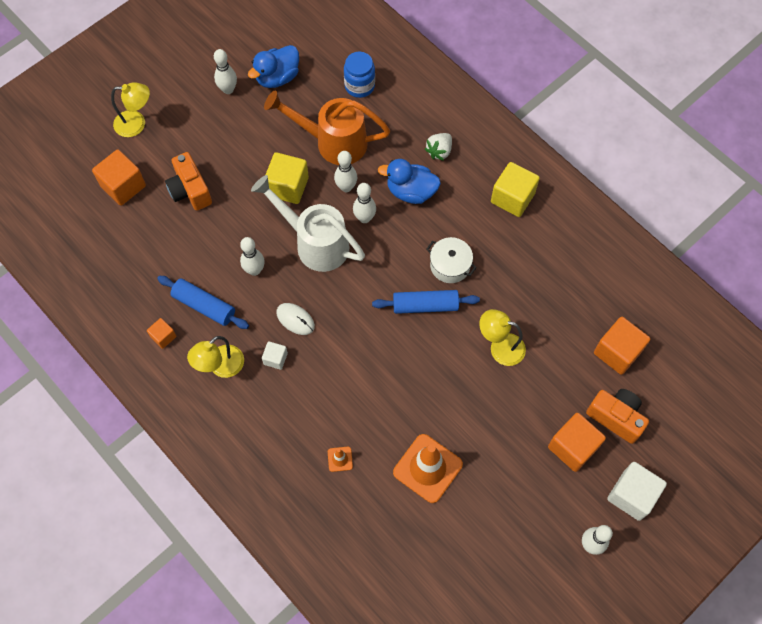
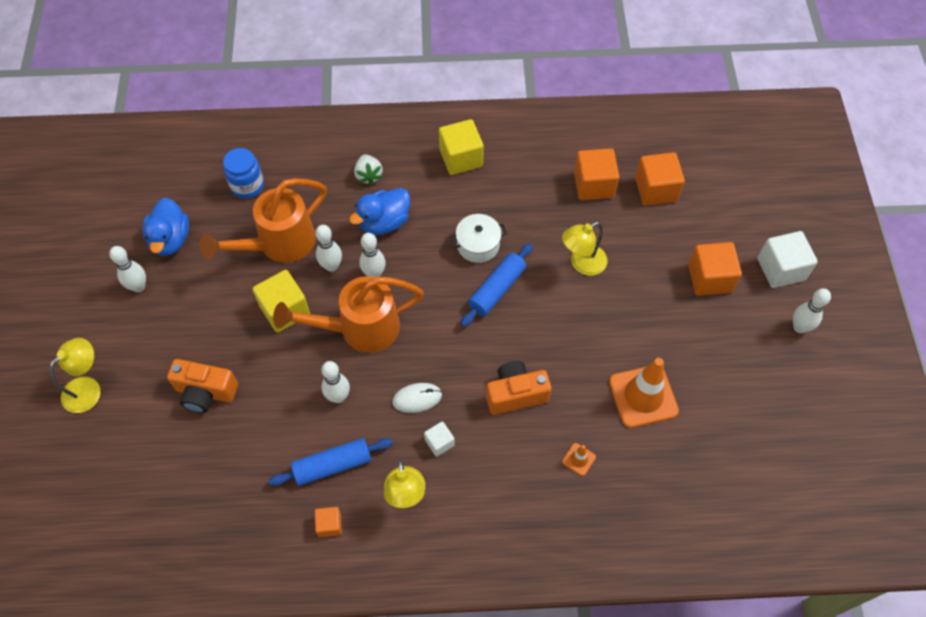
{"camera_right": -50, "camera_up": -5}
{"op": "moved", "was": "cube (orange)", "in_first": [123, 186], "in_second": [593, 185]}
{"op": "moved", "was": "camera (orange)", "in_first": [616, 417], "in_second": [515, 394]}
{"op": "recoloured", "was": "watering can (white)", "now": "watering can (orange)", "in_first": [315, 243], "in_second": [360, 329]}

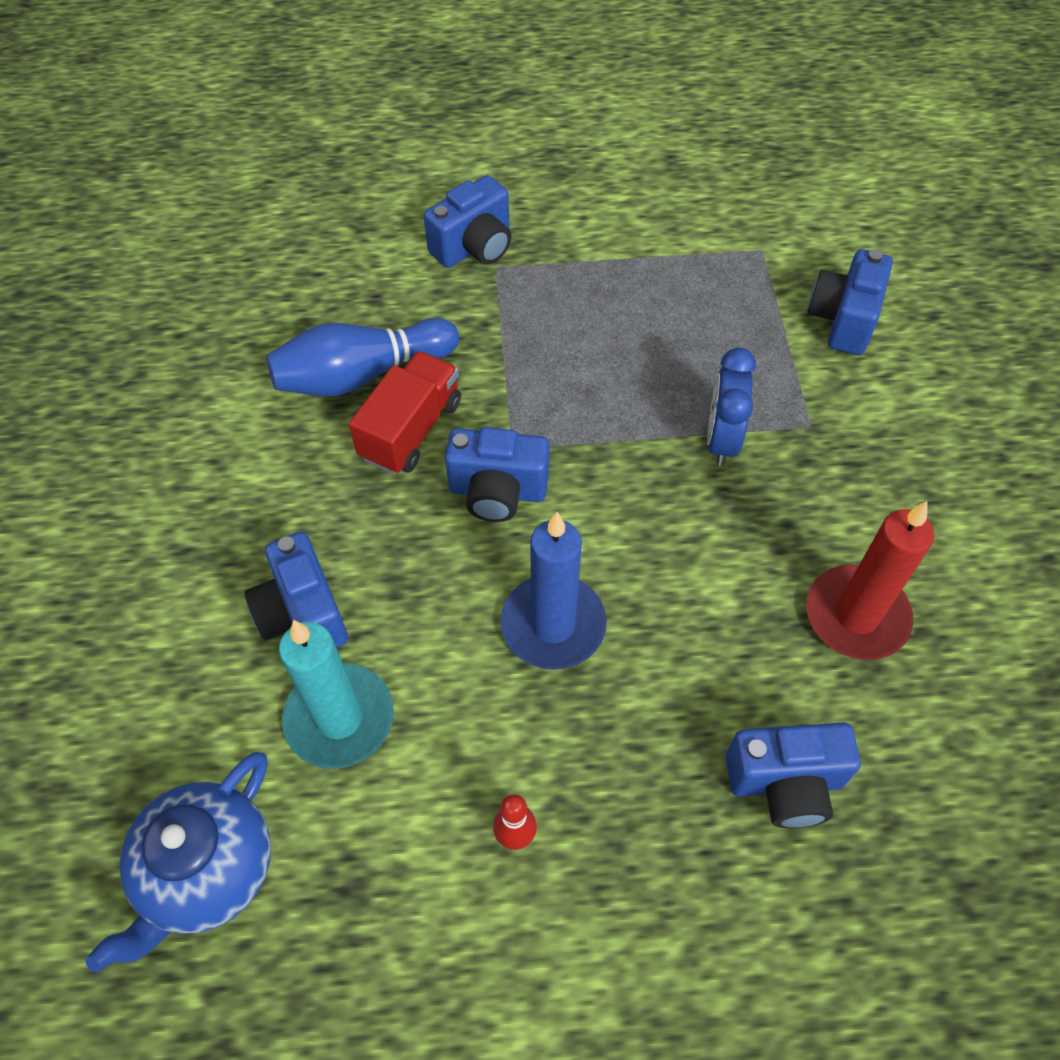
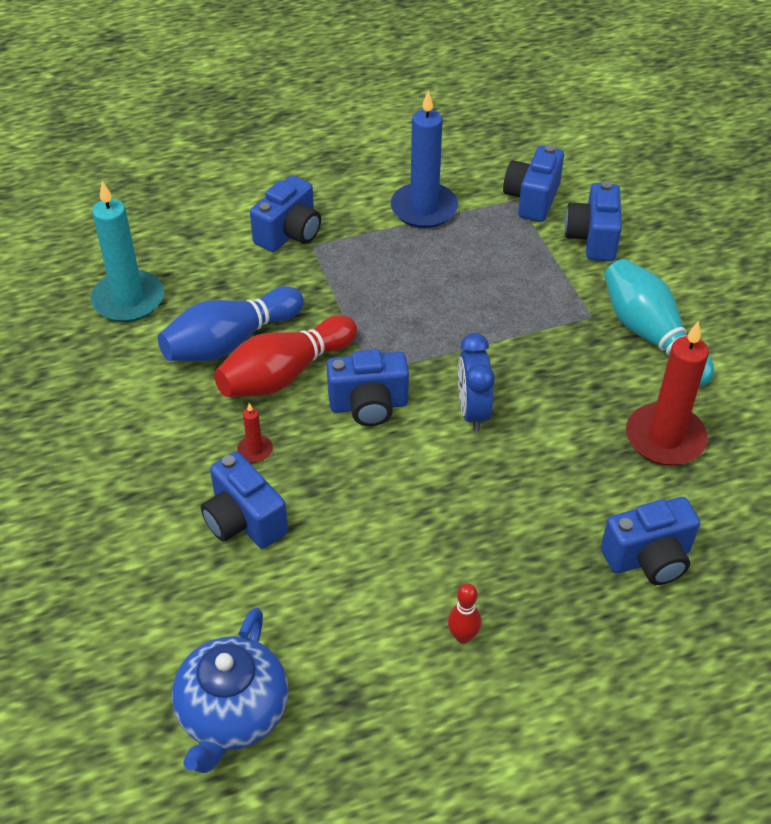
{"camera_right": -15, "camera_up": -10}
{"op": "added", "now": "candle (red)", "in_second": [255, 450]}
{"op": "added", "now": "camera (blue)", "in_second": [532, 199]}
{"op": "added", "now": "bowling pin (turquoise)", "in_second": [650, 336]}
{"op": "moved", "was": "candle (turquoise)", "in_first": [339, 718], "in_second": [128, 300]}
{"op": "moved", "was": "candle (blue)", "in_first": [553, 625], "in_second": [424, 208]}
{"op": "moved", "was": "clock (blue)", "in_first": [721, 440], "in_second": [472, 411]}
{"op": "replaced", "was": "truck (red)", "now": "bowling pin (red)", "in_first": [411, 430], "in_second": [284, 374]}

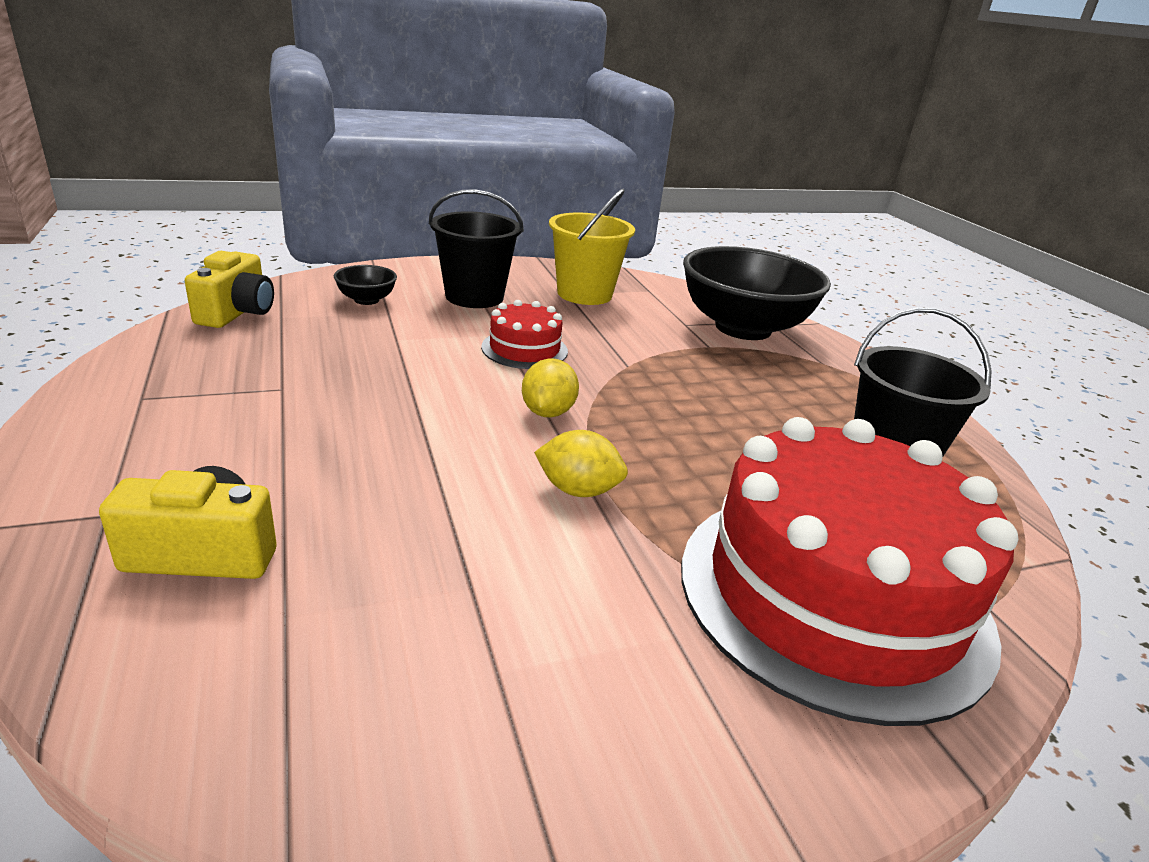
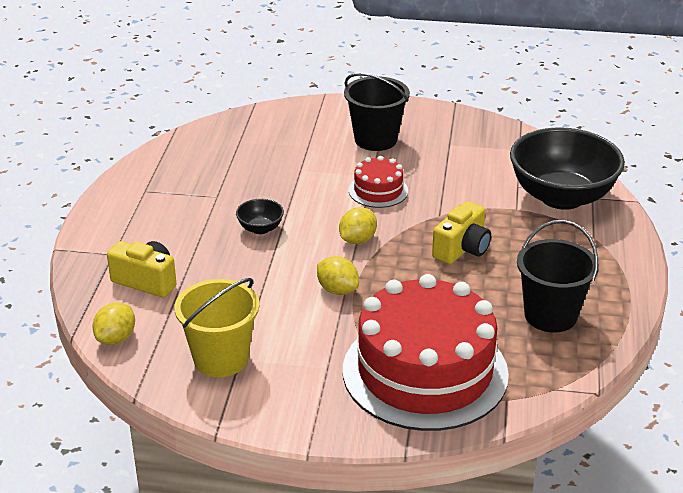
{"camera_right": 30, "camera_up": 5}
{"op": "added", "now": "lemon (yellow)", "in_second": [116, 338]}
{"op": "moved", "was": "camera (yellow)", "in_first": [237, 313], "in_second": [462, 249]}
{"op": "moved", "was": "bowl (black)", "in_first": [366, 300], "in_second": [260, 228]}
{"op": "moved", "was": "bucket (yellow)", "in_first": [584, 294], "in_second": [221, 358]}

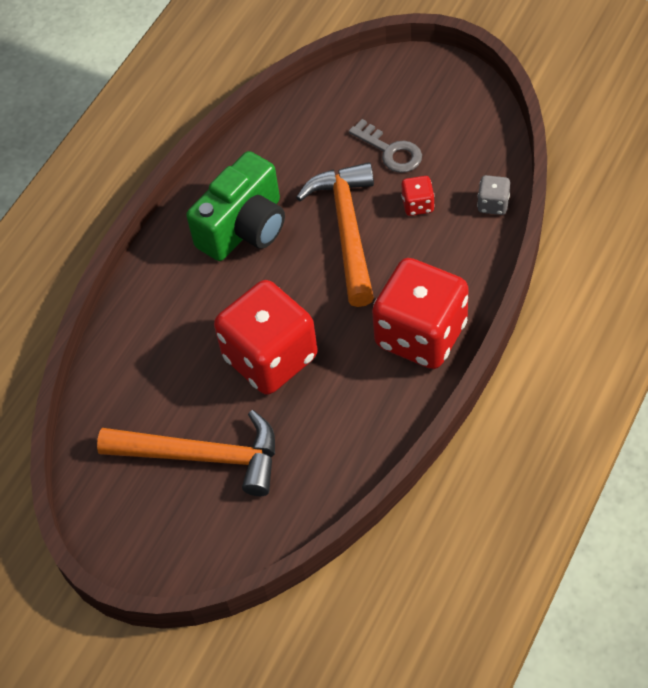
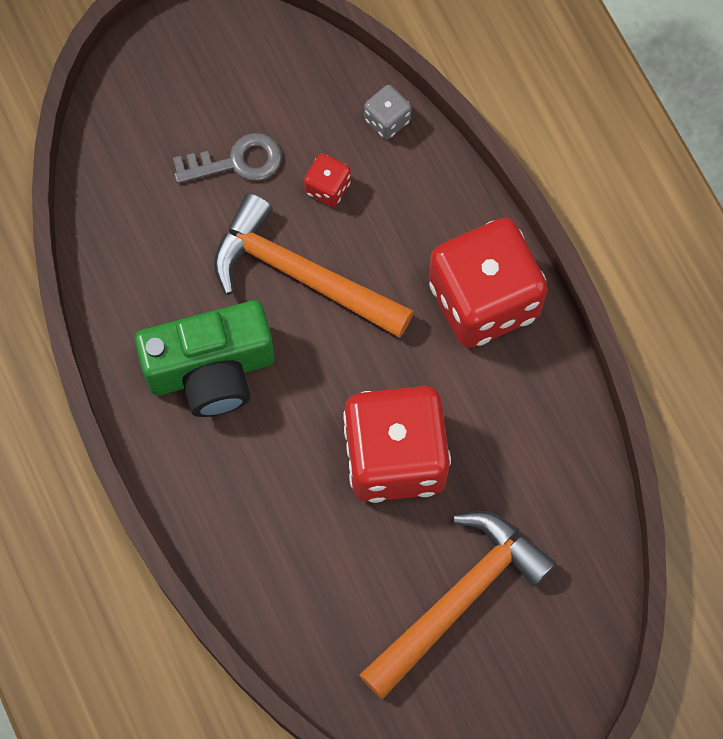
{"camera_right": -60, "camera_up": 15}
{"op": "turned", "was": "camera (green)", "in_first": [244, 228], "in_second": [211, 370], "clockwise": 90}

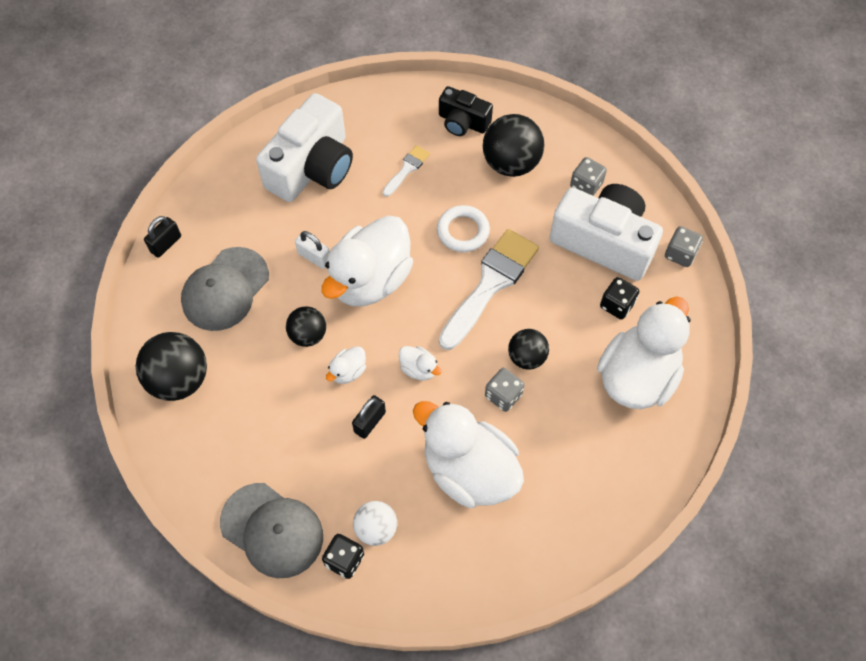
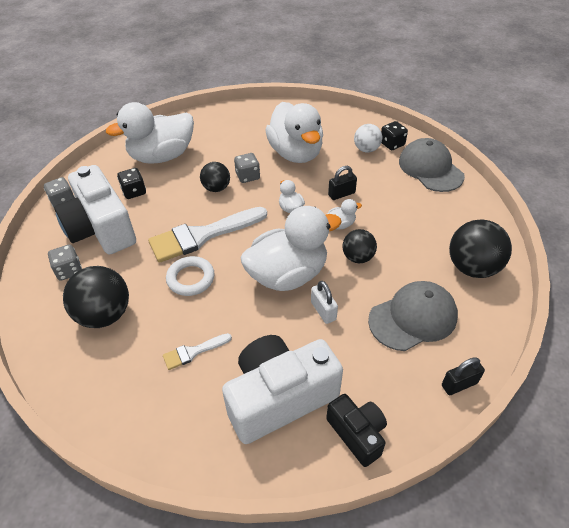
{"camera_right": -150, "camera_up": -15}
{"op": "moved", "was": "camera (black)", "in_first": [463, 122], "in_second": [357, 434]}

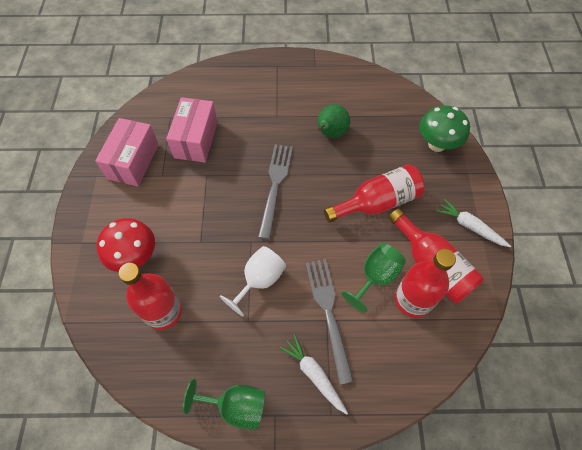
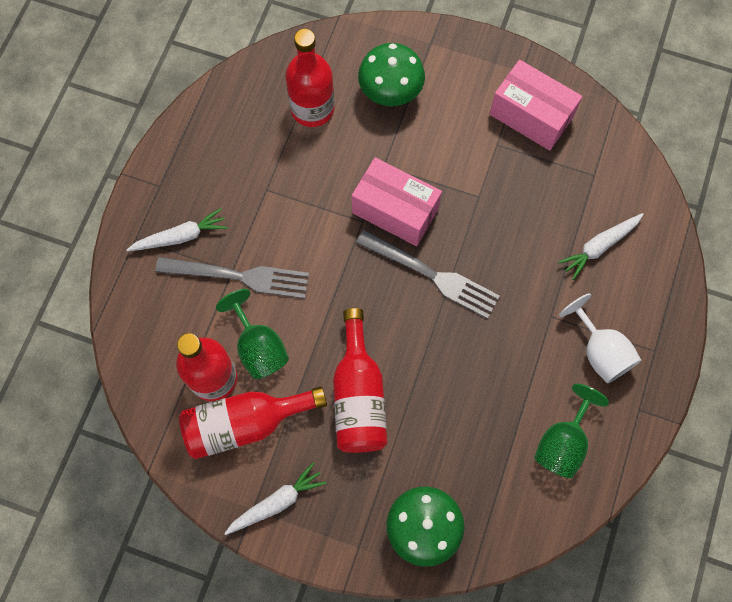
{"camera_right": 110, "camera_up": 10}
{"op": "removed", "was": "pear (green)", "in_first": [330, 133]}
{"op": "added", "now": "carrot (white)", "in_second": [599, 246]}
{"op": "moved", "was": "box (pink)", "in_first": [196, 139], "in_second": [395, 211]}
{"op": "moved", "was": "goblet (green)", "in_first": [236, 406], "in_second": [562, 443]}
{"op": "moved", "was": "goblet (white)", "in_first": [259, 280], "in_second": [600, 351]}
{"op": "recoloured", "was": "mushroom (red)", "now": "mushroom (green)", "in_first": [135, 257], "in_second": [390, 93]}

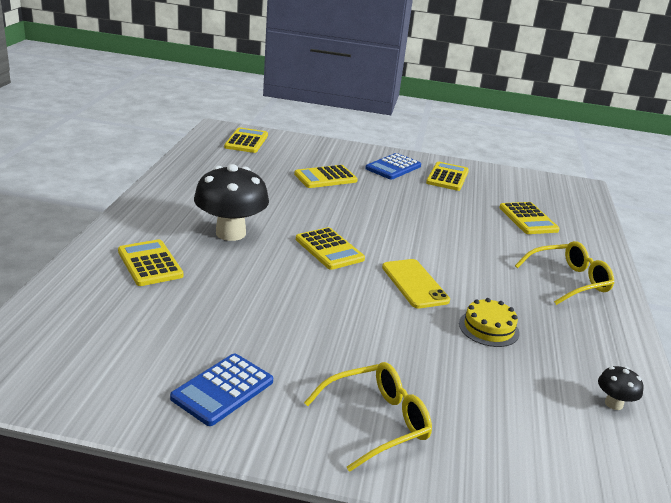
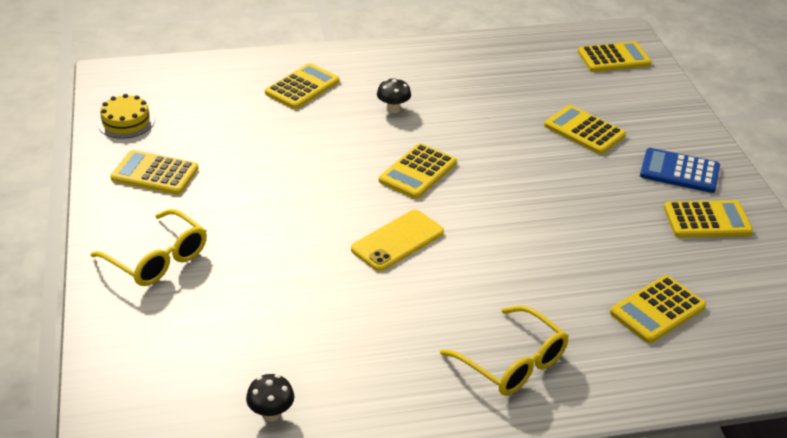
{"camera_right": 70, "camera_up": 10}
{"op": "moved", "was": "cake (yellow)", "in_first": [488, 328], "in_second": [126, 122]}
{"op": "recoloured", "was": "calculator (blue)", "now": "calculator (yellow)", "in_first": [222, 390], "in_second": [155, 173]}
{"op": "resized", "was": "mushroom (black)", "in_first": [230, 233], "in_second": [393, 109], "ratio": 0.45}

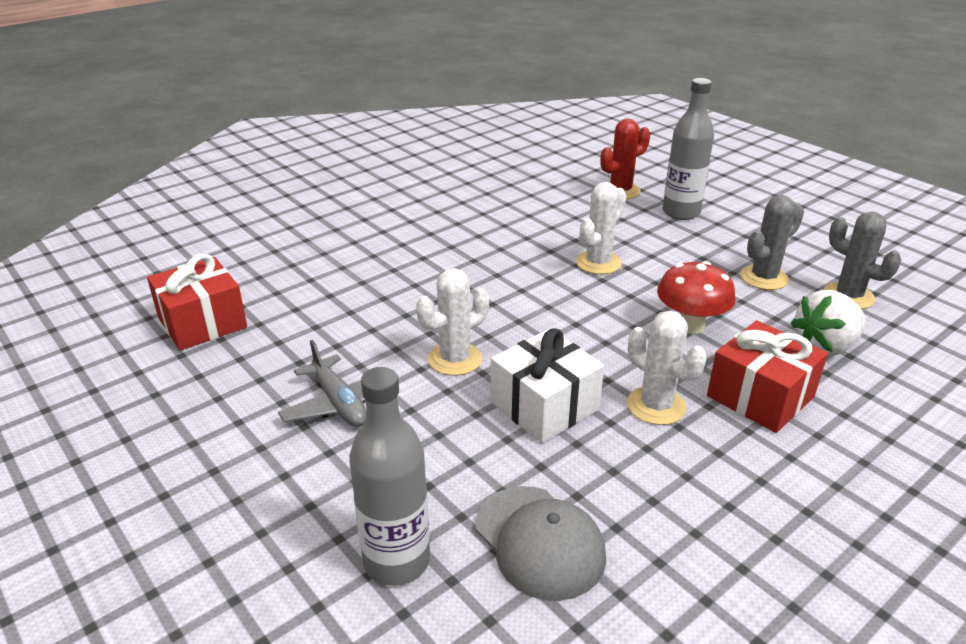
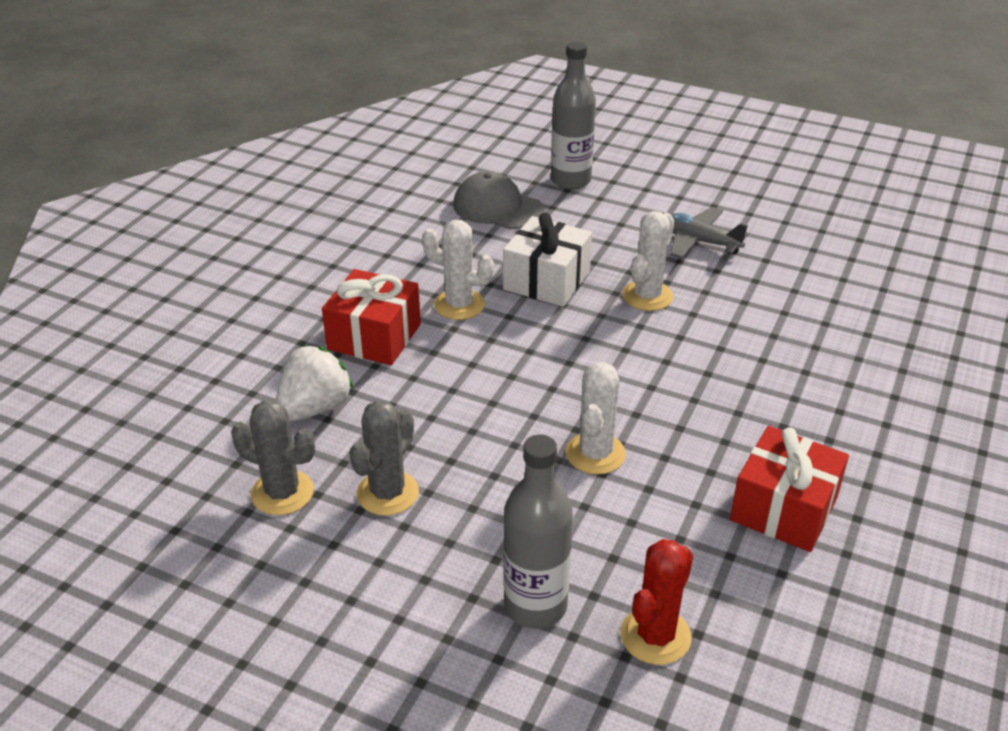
{"camera_right": 155, "camera_up": 5}
{"op": "removed", "was": "mushroom (red)", "in_first": [690, 325]}
{"op": "moved", "was": "gift (red)", "in_first": [202, 323], "in_second": [783, 509]}

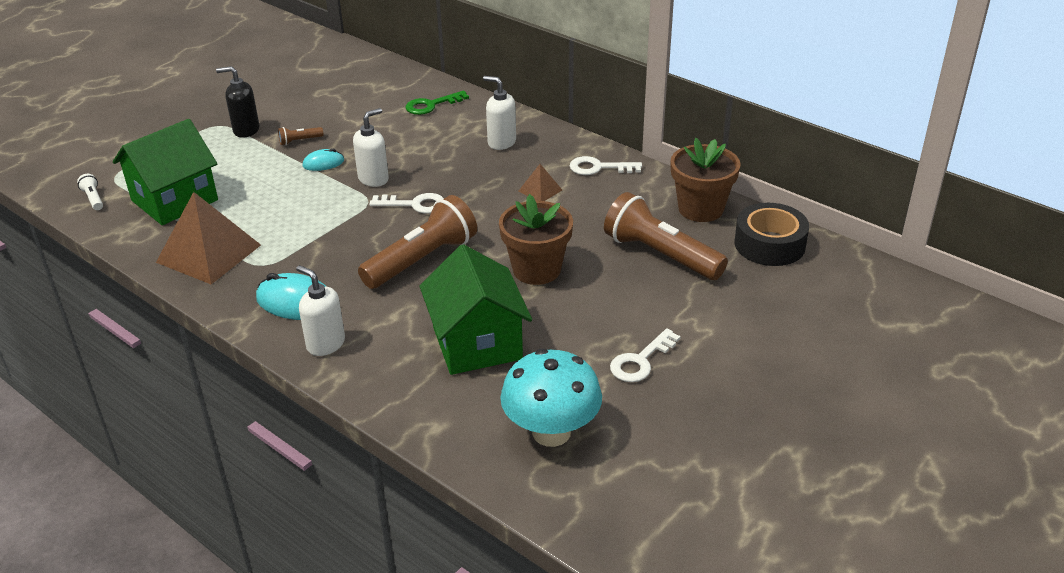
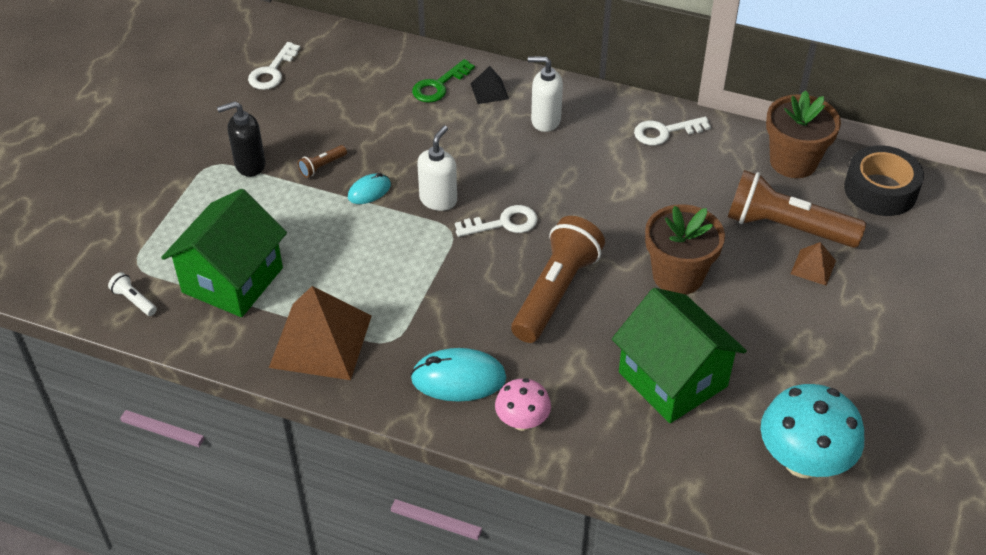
{"camera_right": -20, "camera_up": 10}
{"op": "added", "now": "pyramid (black)", "in_second": [489, 91]}
{"op": "moved", "was": "pyramid (brown)", "in_first": [540, 190], "in_second": [813, 267]}
{"op": "moved", "was": "key (white)", "in_first": [640, 361], "in_second": [272, 71]}
{"op": "replaced", "was": "soap dispenser (white)", "now": "mushroom (pink)", "in_first": [325, 344], "in_second": [522, 421]}

